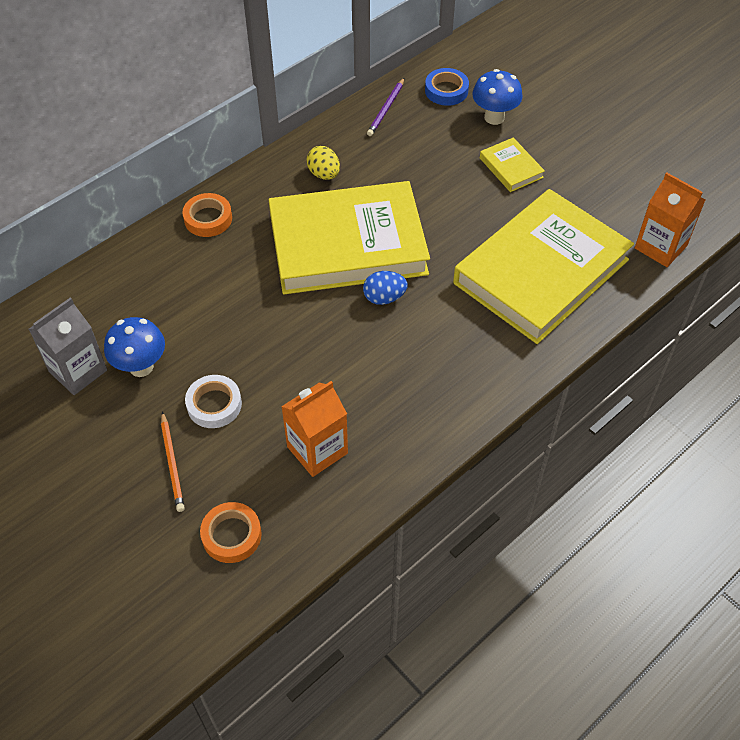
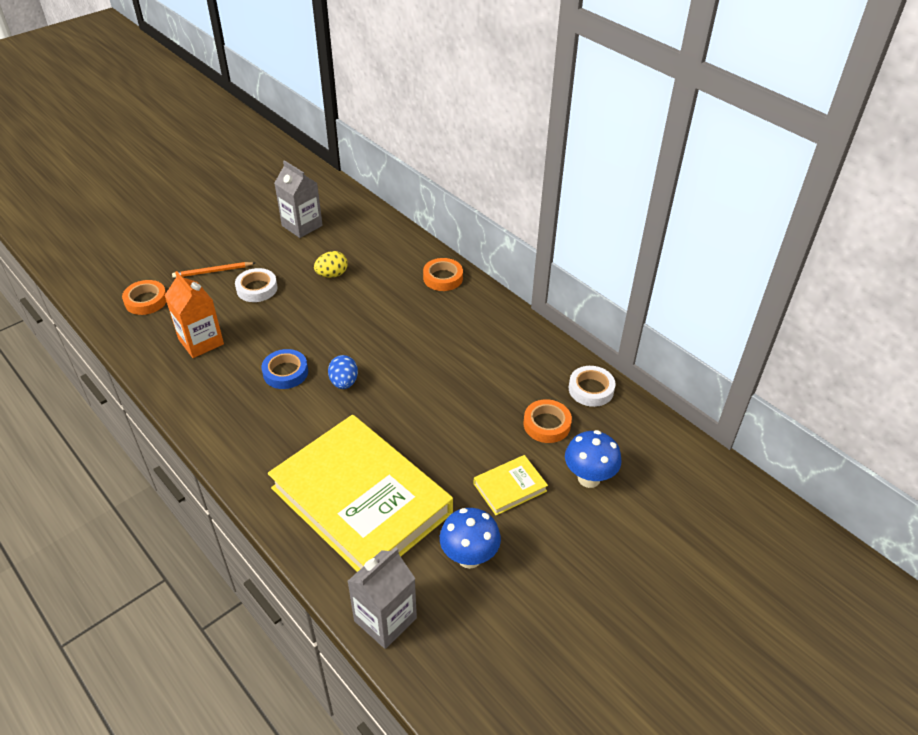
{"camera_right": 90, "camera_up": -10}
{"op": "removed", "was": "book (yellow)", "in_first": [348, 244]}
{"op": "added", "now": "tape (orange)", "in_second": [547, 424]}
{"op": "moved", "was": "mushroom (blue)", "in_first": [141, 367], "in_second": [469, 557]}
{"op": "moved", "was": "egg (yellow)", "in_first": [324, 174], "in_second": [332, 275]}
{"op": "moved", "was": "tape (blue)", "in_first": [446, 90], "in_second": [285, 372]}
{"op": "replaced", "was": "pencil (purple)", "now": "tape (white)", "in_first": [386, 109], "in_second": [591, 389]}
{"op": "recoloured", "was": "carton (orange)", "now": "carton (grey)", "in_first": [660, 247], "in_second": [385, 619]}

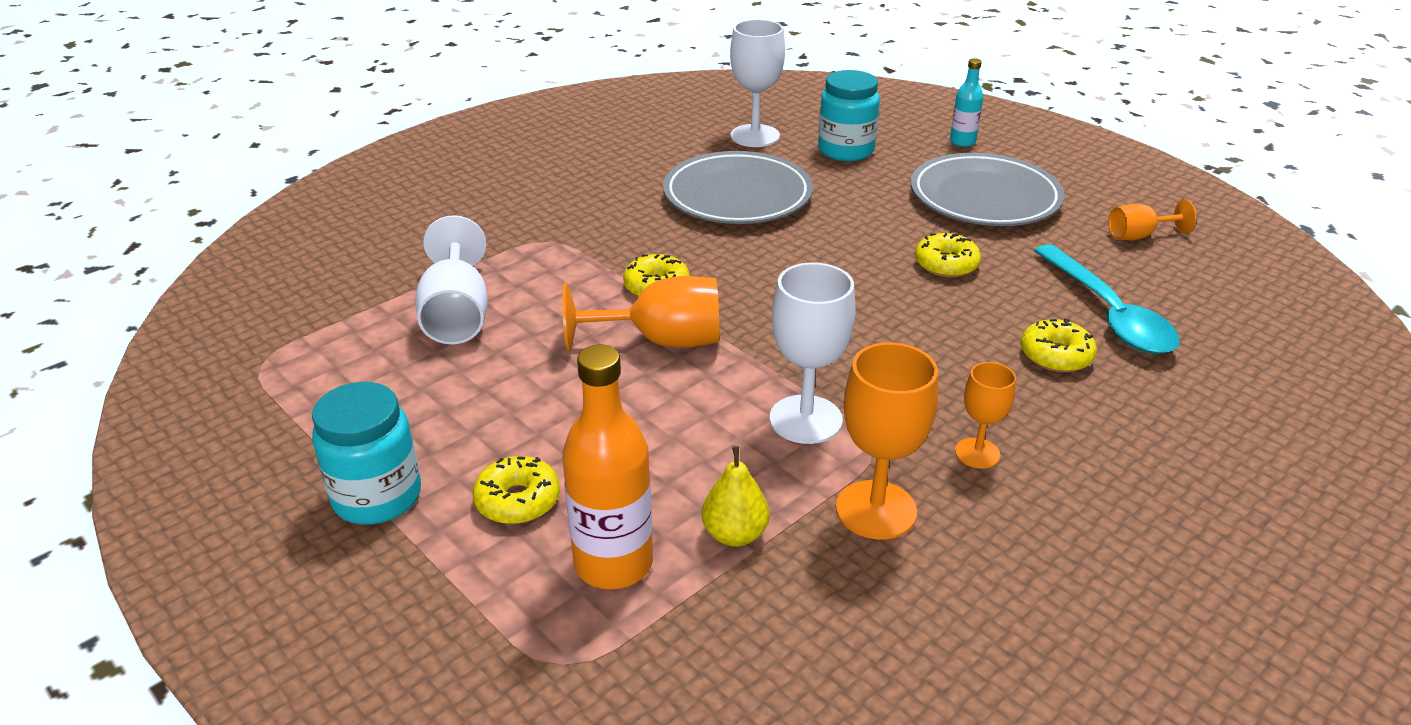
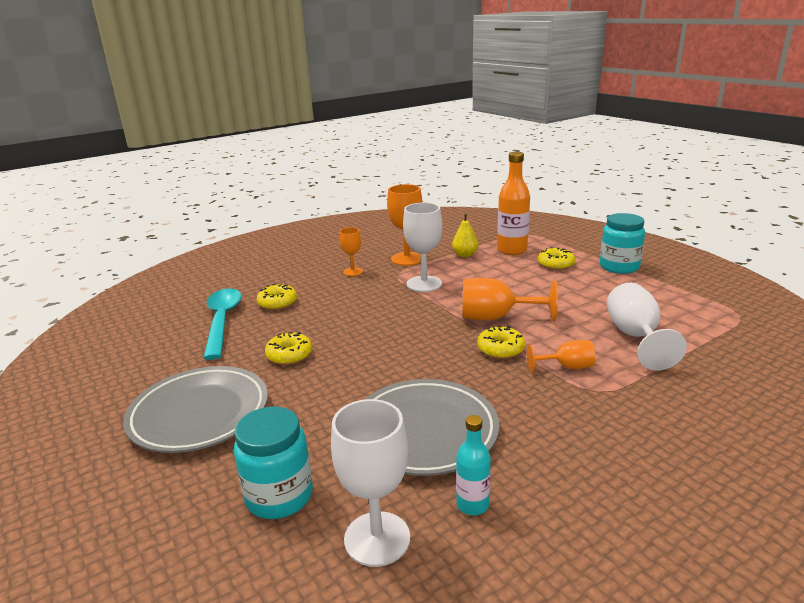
{"camera_right": -170, "camera_up": -10}
{"op": "moved", "was": "bottle (turquoise)", "in_first": [962, 142], "in_second": [472, 505]}
{"op": "moved", "was": "goblet (orange)", "in_first": [1138, 236], "in_second": [567, 367]}

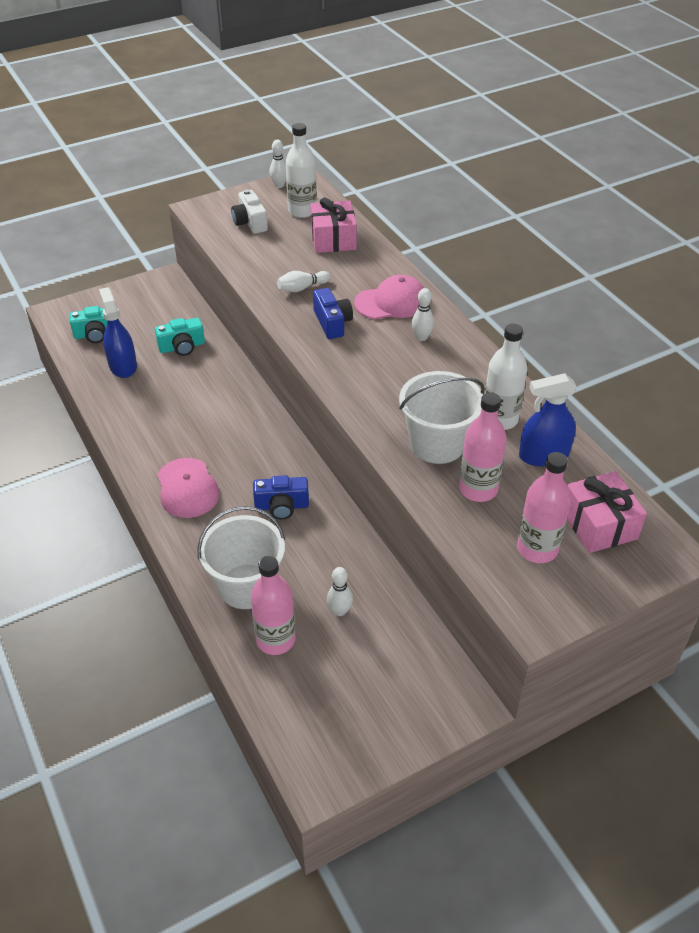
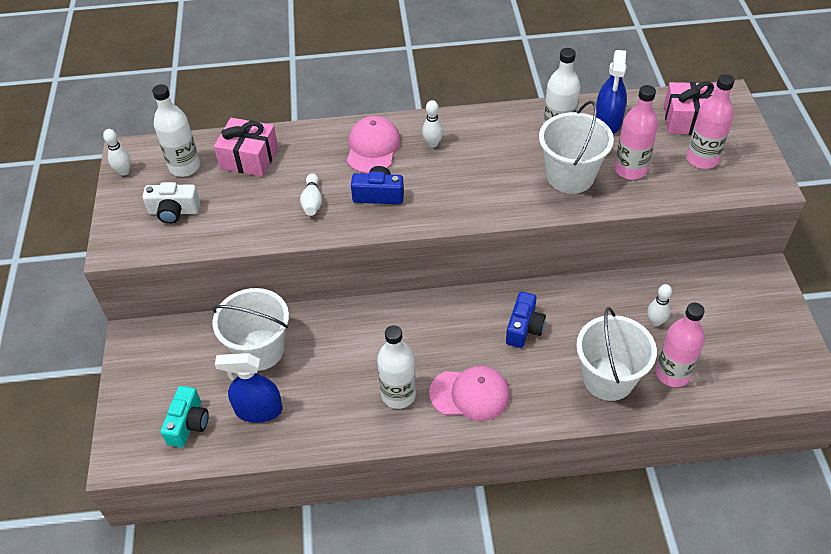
{"camera_right": -65, "camera_up": 5}
{"op": "added", "now": "bottle (white)", "in_second": [398, 395]}
{"op": "replaced", "was": "camera (turquoise)", "now": "bucket (white)", "in_first": [182, 347], "in_second": [260, 350]}

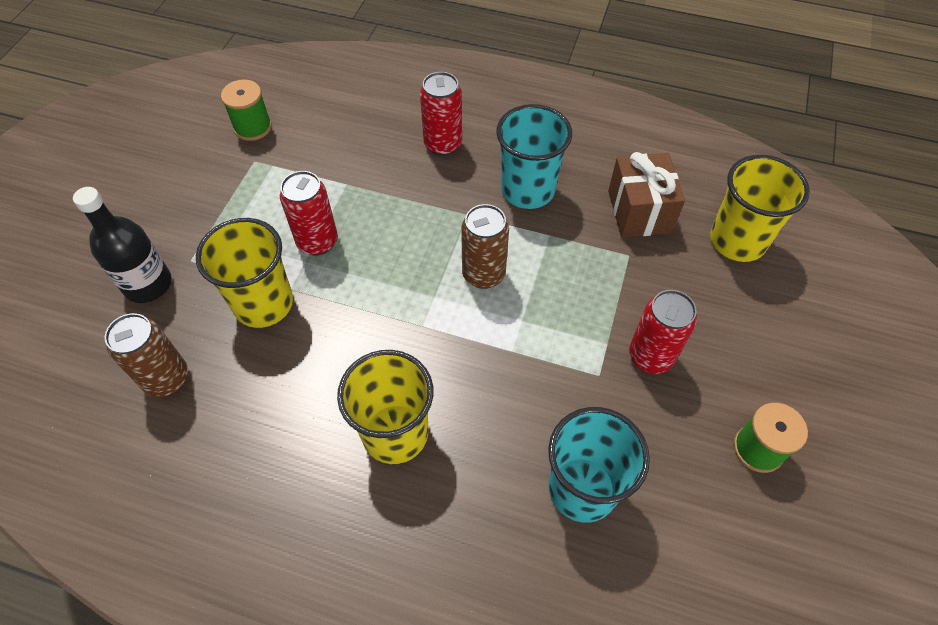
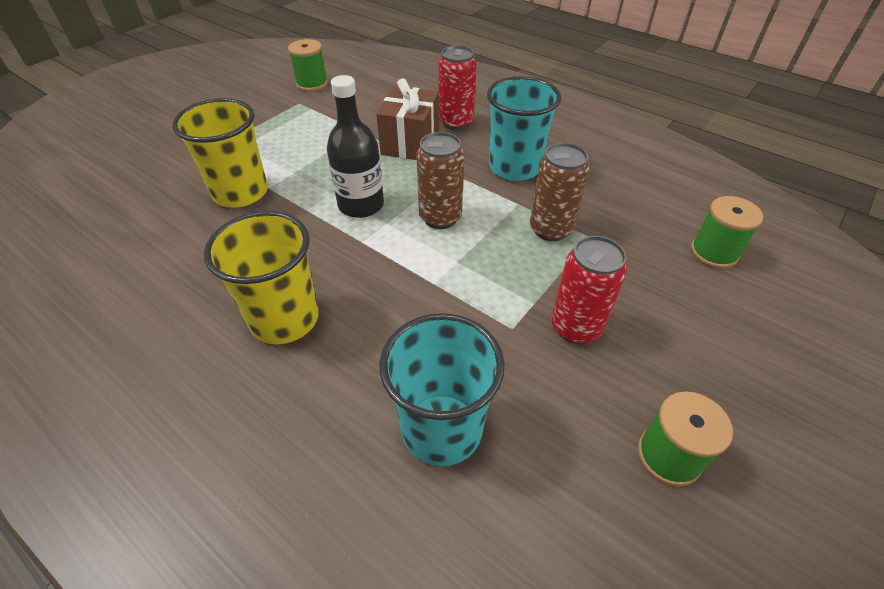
{"camera_right": 20, "camera_up": -10}
{"op": "removed", "was": "can (red)", "in_first": [317, 242]}
{"op": "moved", "was": "bottle (black)", "in_first": [148, 284], "in_second": [361, 205]}
{"op": "moved", "was": "can (brown)", "in_first": [167, 379], "in_second": [550, 229]}
{"op": "moved", "was": "gift (brown)", "in_first": [639, 211], "in_second": [410, 143]}
{"op": "replaced", "was": "cup (yellow)", "now": "spool (green)", "in_first": [737, 241], "in_second": [713, 252]}

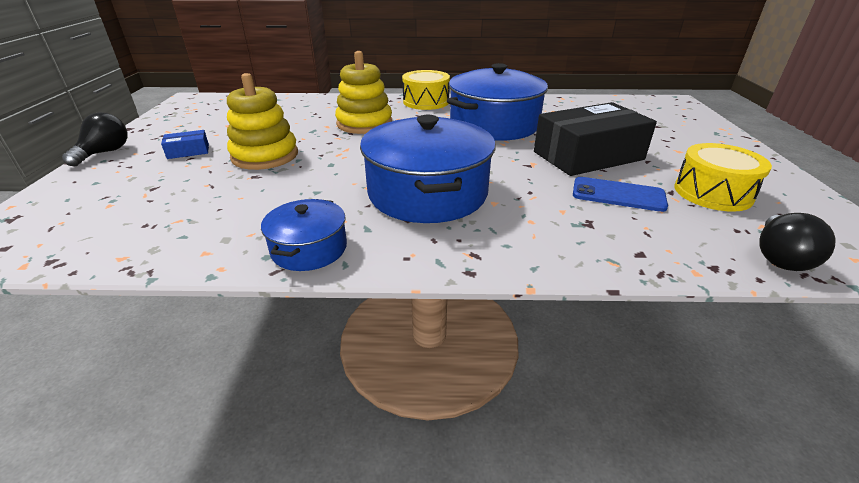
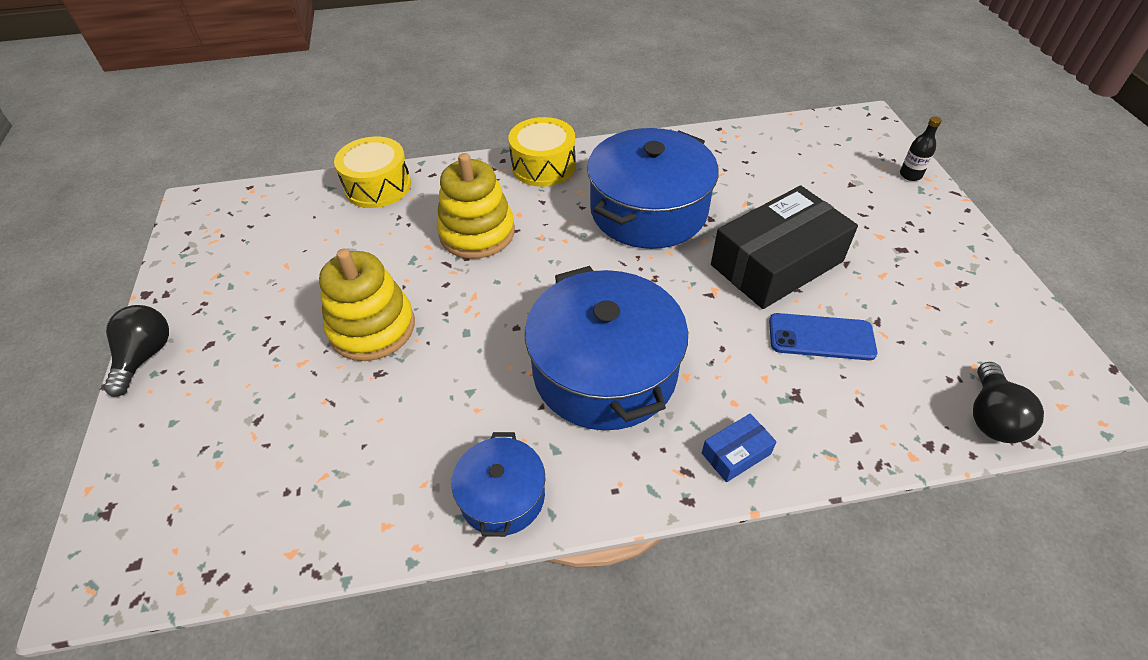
{"camera_right": -10, "camera_up": 15}
{"op": "added", "now": "bottle (black)", "in_second": [910, 175]}
{"op": "moved", "was": "box (blue)", "in_first": [188, 151], "in_second": [736, 453]}
{"op": "moved", "was": "drum (yellow)", "in_first": [712, 193], "in_second": [378, 186]}

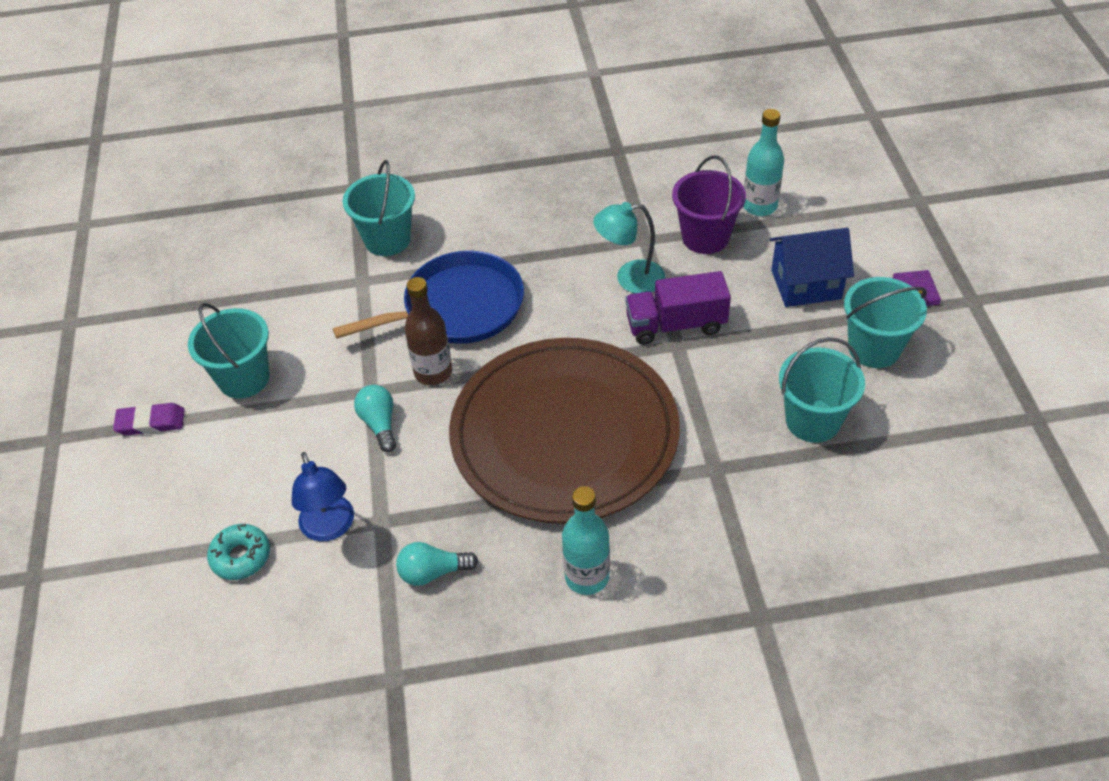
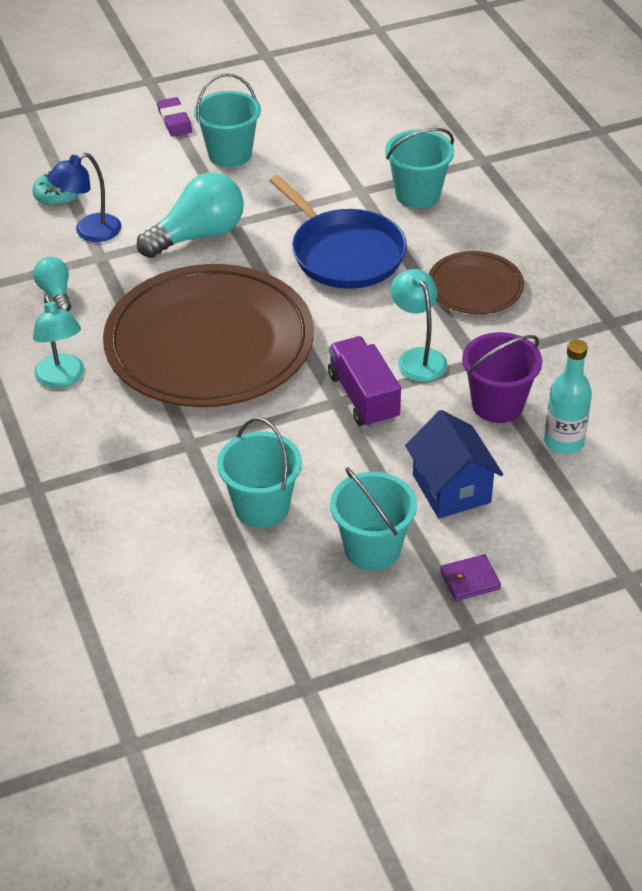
{"camera_right": 75, "camera_up": -5}
{"op": "removed", "was": "bottle (brown)", "in_first": [433, 372]}
{"op": "added", "now": "plate (brown)", "in_second": [475, 287]}
{"op": "replaced", "was": "bottle (turquoise)", "now": "lamp (turquoise)", "in_first": [587, 577], "in_second": [62, 379]}
{"op": "resized", "was": "light bulb (turquoise)", "in_first": [379, 424], "in_second": [198, 235], "ratio": 1.86}

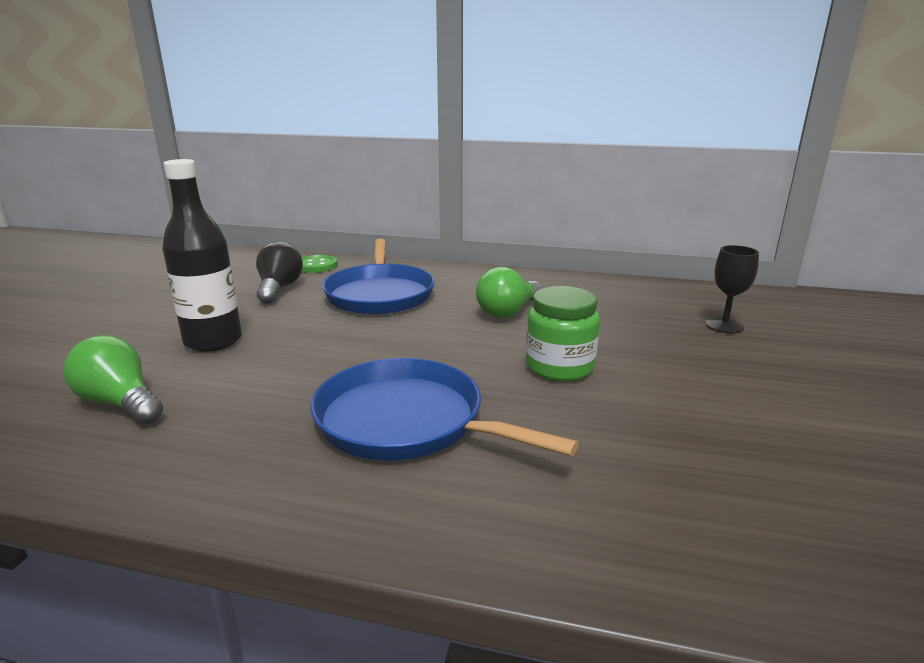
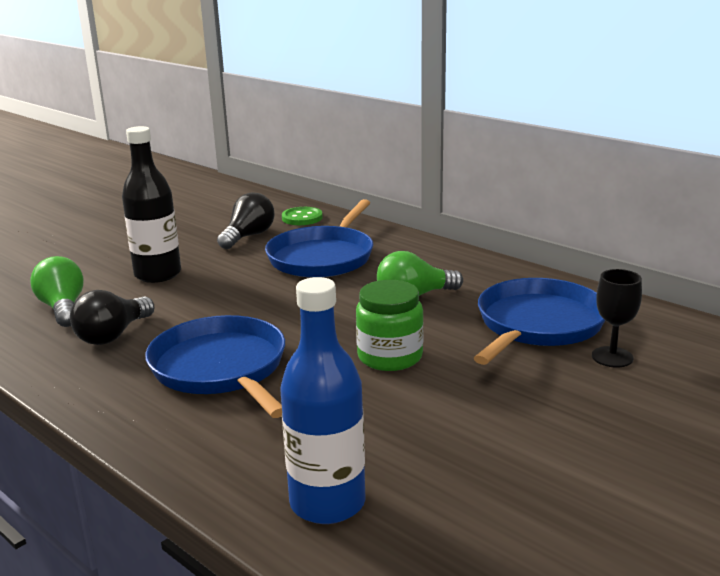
{"camera_right": 30, "camera_up": 0}
{"op": "added", "now": "light bulb (black)", "in_second": [113, 335]}
{"op": "added", "now": "bottle (blue)", "in_second": [327, 503]}
{"op": "added", "now": "pan (blue)", "in_second": [538, 324]}

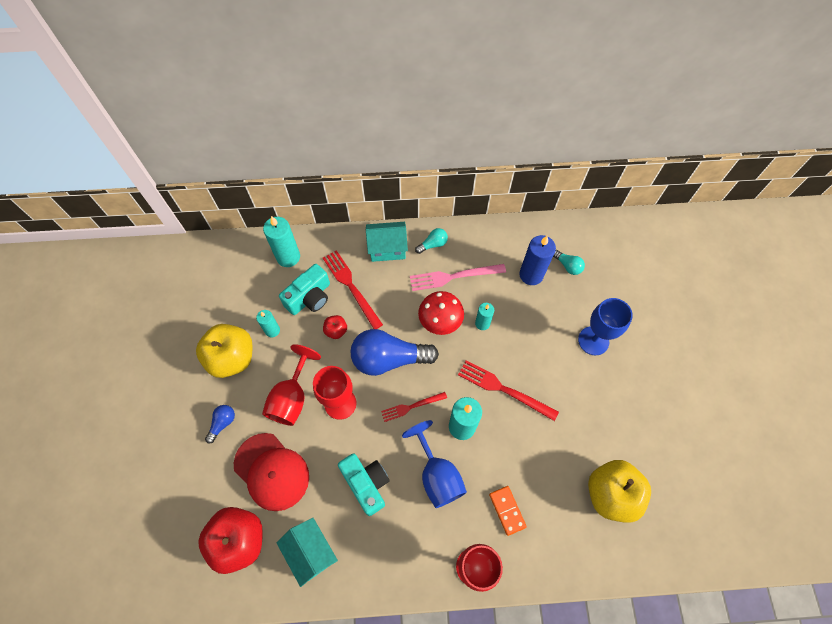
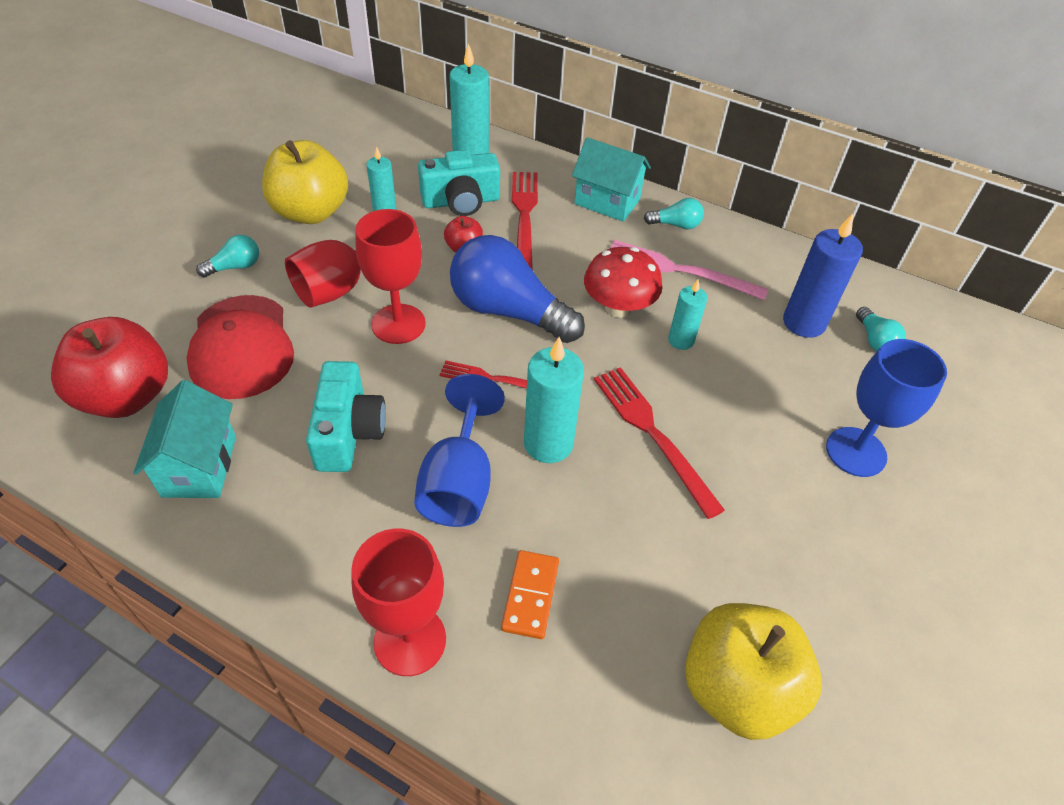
{"camera_right": 30, "camera_up": -15}
{"op": "recoloured", "was": "light bulb (blue)", "now": "light bulb (turquoise)", "in_first": [222, 423], "in_second": [235, 267]}

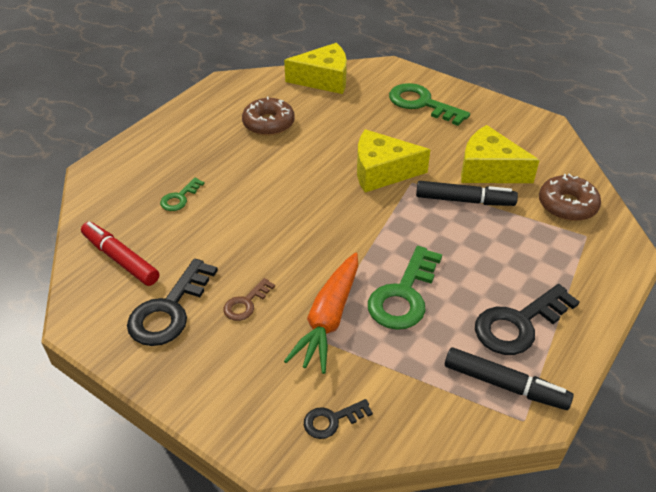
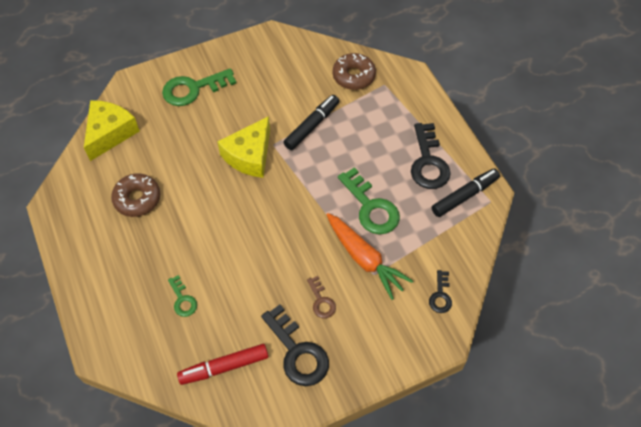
{"camera_right": -60, "camera_up": 15}
{"op": "removed", "was": "cheese (yellow)", "in_first": [489, 169]}

